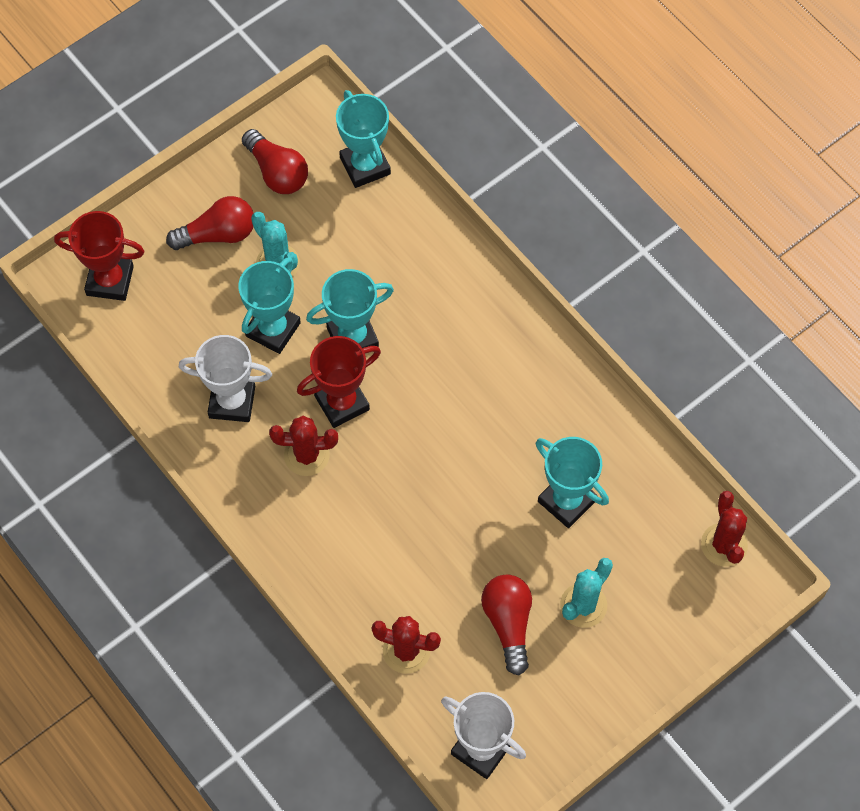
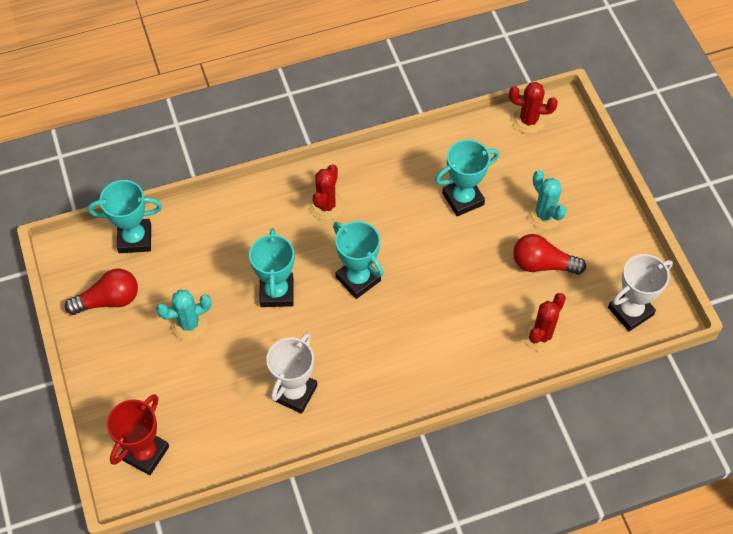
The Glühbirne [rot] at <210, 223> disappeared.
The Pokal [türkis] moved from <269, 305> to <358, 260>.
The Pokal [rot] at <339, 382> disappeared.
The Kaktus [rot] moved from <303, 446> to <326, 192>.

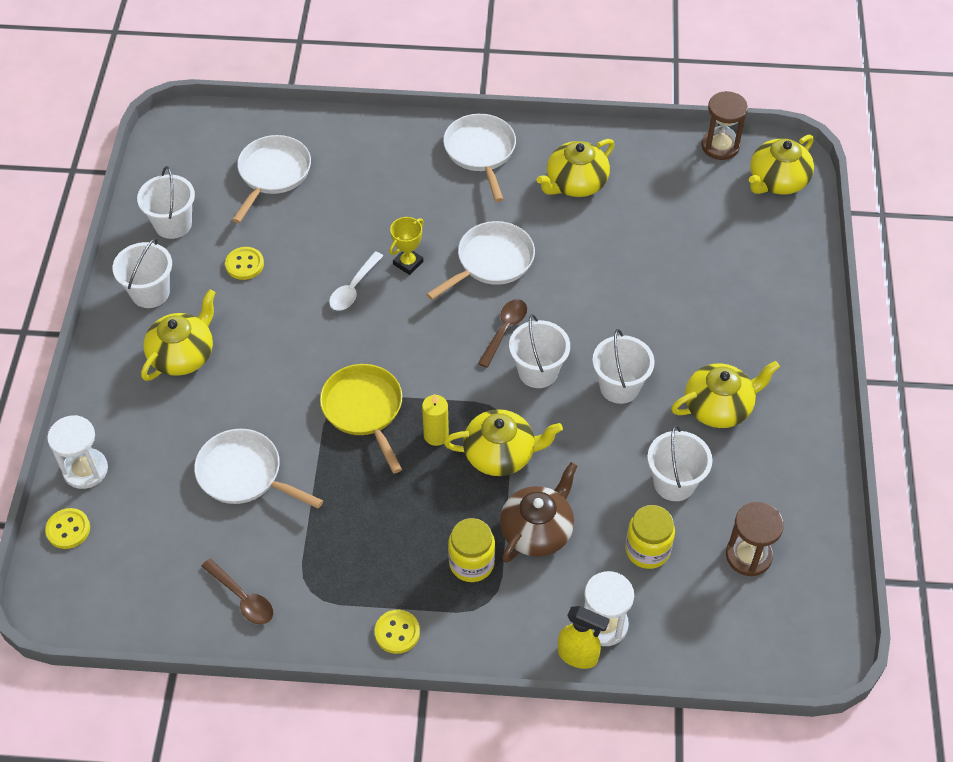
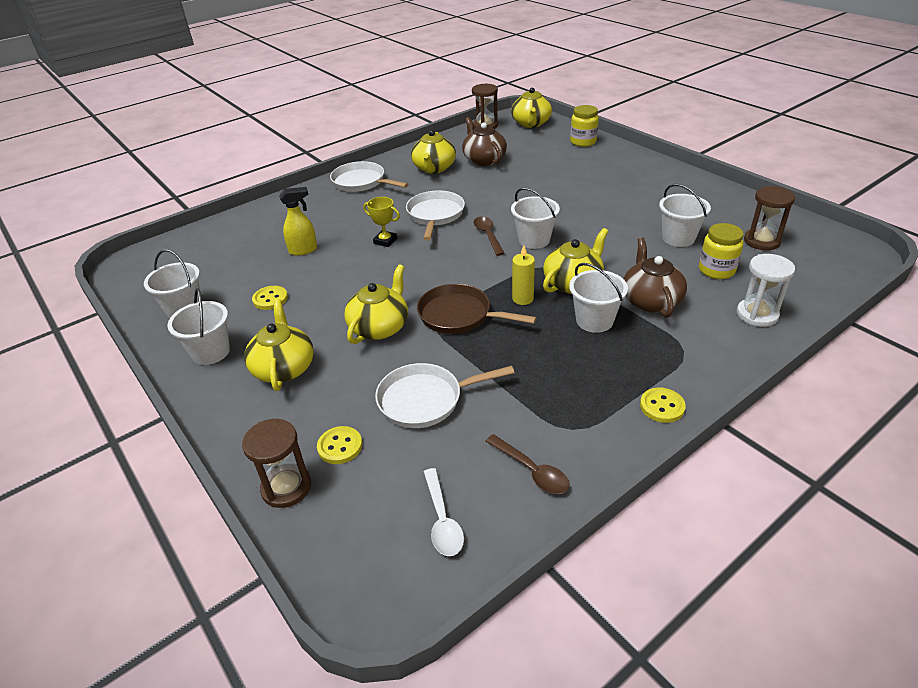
The Pfanne [weiß] at <271, 179> disappeared.
The Pokal [gelb] at <406, 246> turned 60 degrees counterclockwise.
The Löffel [weiß] moved from <356, 281> to <444, 512>.
The Eimer [weiß] moved from <623, 366> to <598, 298>.
The Teekanne [gelb] moved from <725, 394> to <376, 304>.
The Pfanne [gelb] at <361, 418> became the Pfanne [braun] at <476, 309>.
The Sanduhr [weiß] at <77, 452> became the Sanduhr [braun] at <276, 463>.
The Knopf [gelb] moved from <67, 528> to <339, 445>.
The Einmachglas [gelb] moved from <471, 550> to <584, 126>.
The Löffel [braun] at <237, 591> turned 45 degrees clockwise.
The Sprühflasche [gelb] moved from <584, 637> to <298, 221>.
The Teekanne [braun] at <484, 141> appeared.

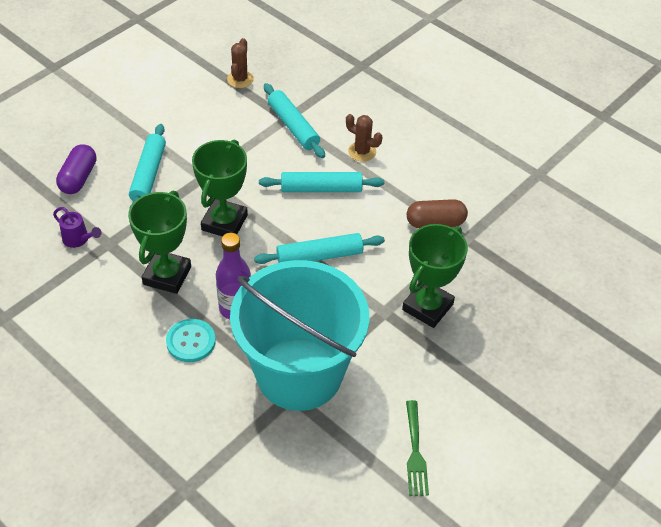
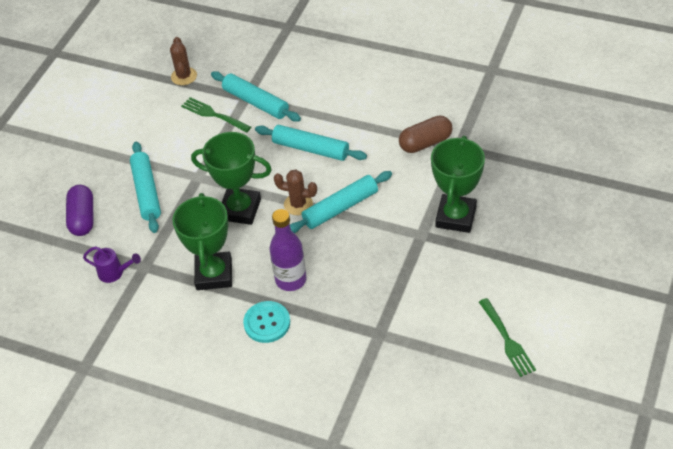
The Kaktus [braun] moved from <364, 138> to <295, 192>.
The Pokal [grün] at <220, 188> turned 75 degrees counterclockwise.
The Nudelholz [türkis] at <321, 182> turned 45 degrees clockwise.
The Eimer [türkis] at <299, 335> disappeared.
The Gabel [grün] at <216, 115> appeared.

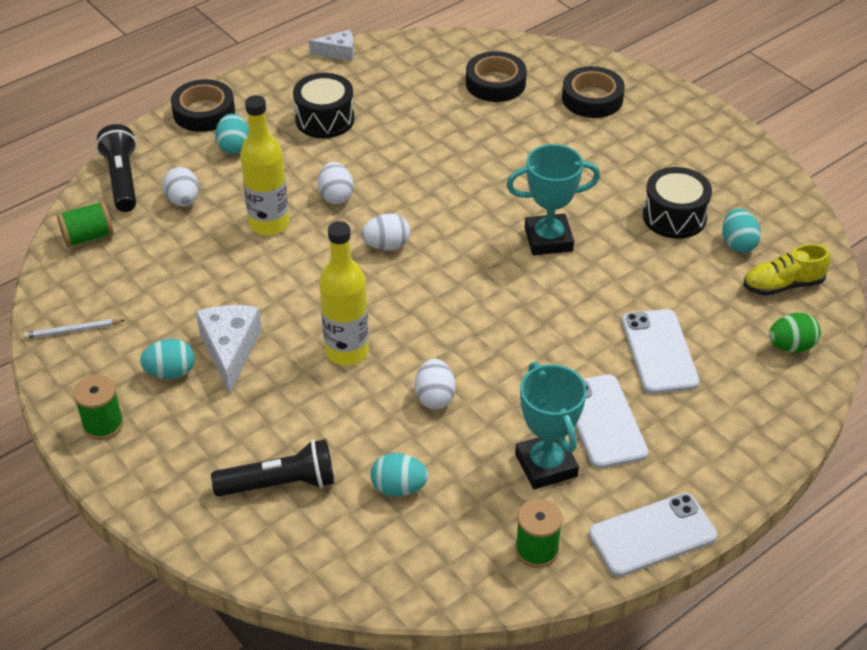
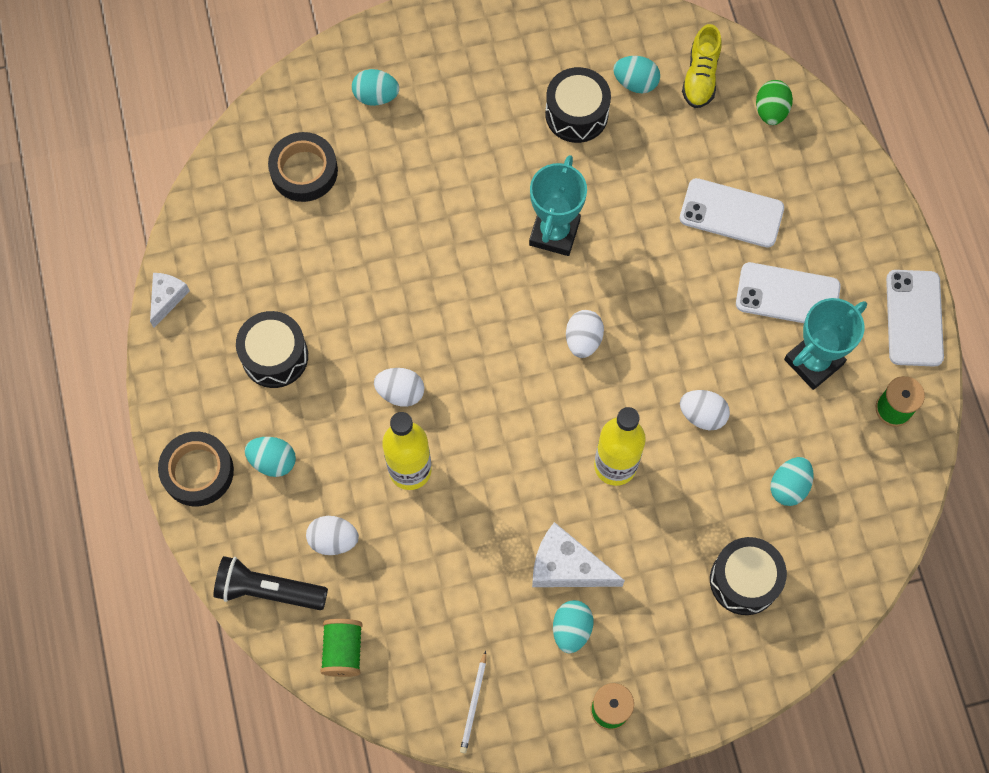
The Klebeband [schwarz] at <593, 92> was replaced by the Ei [türkis] at <375, 87>.
The Ei [weiß] moved from <385, 231> to <585, 334>.
The Pokal [türkis] at <551, 425> turned 45 degrees counterclockwise.
The Taschenlampe [schwarz] at <272, 468> was replaced by the Trommel [schwarz] at <748, 576>.

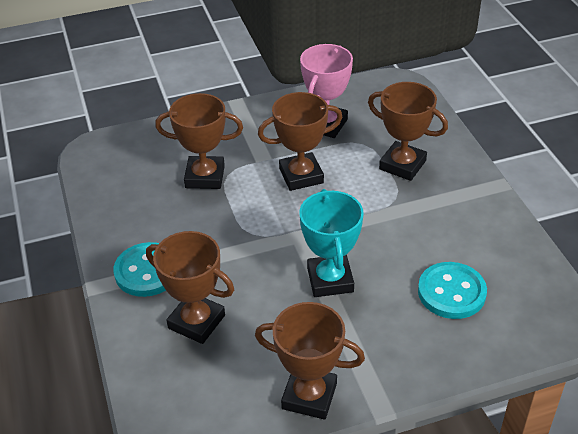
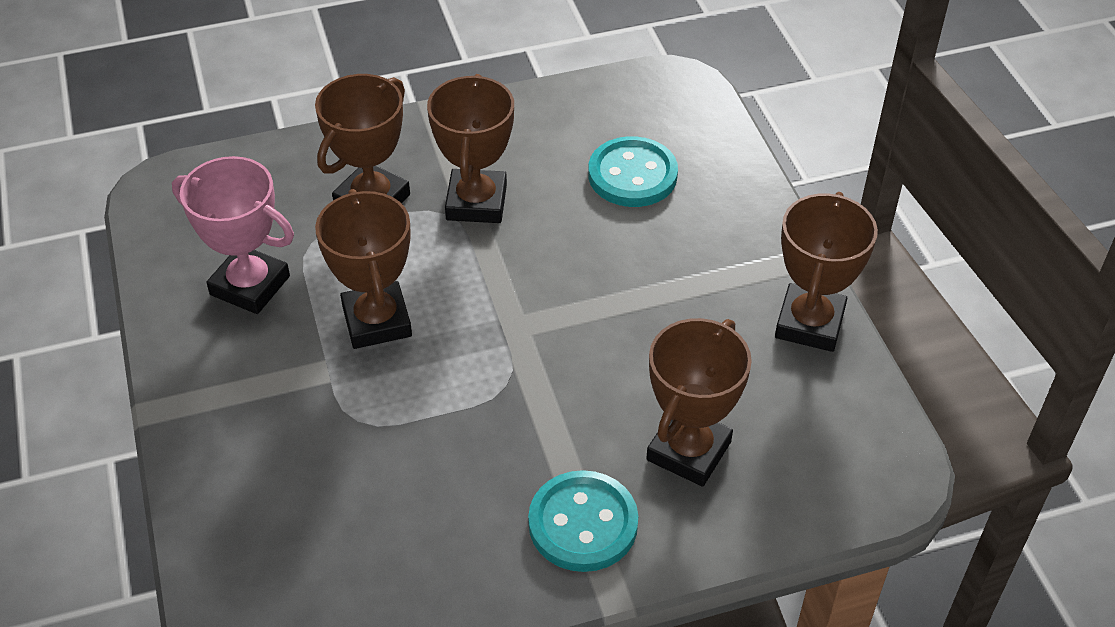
The Pokal [braun] moved from <199, 141> to <470, 148>.
The Pokal [türkis] at <331, 243> disappeared.

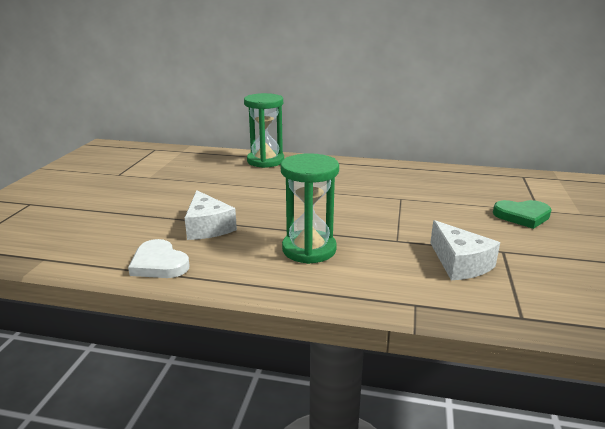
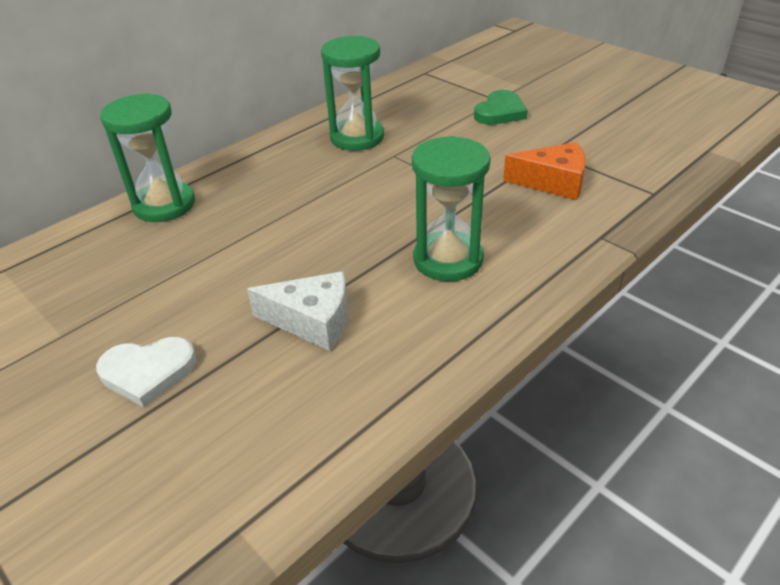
The Käse [weiß] at <465, 250> became the Käse [orange] at <544, 171>.
The Herz [weiß] moved from <158, 258> to <146, 372>.
The Sanduhr [grün] at <352, 93> appeared.

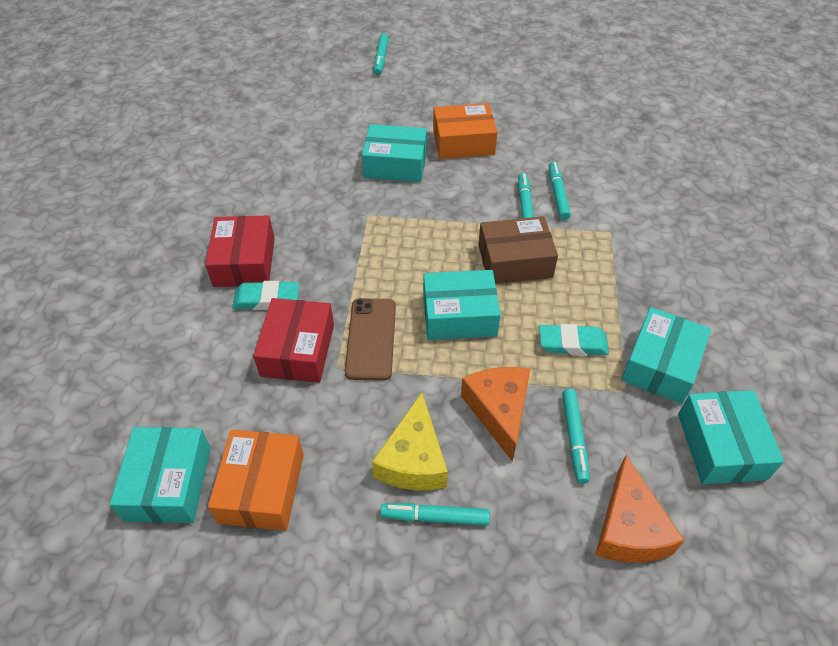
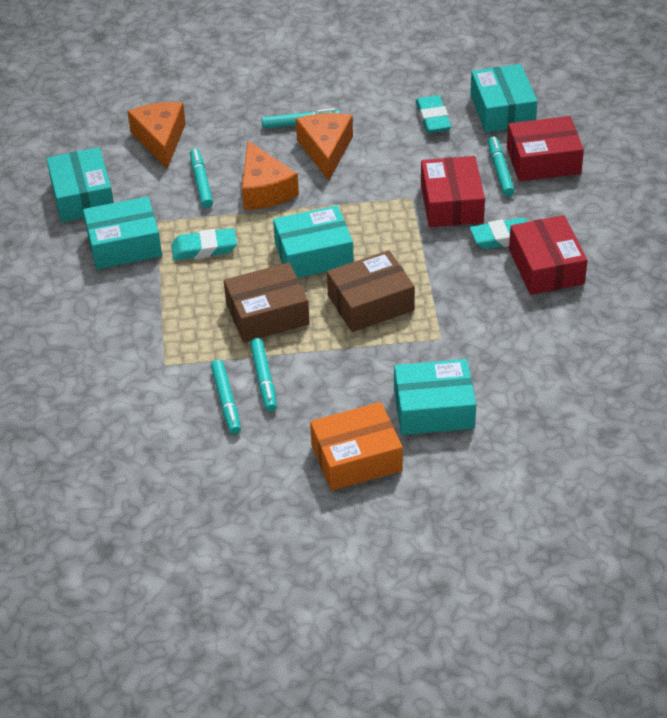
The Filzstift [türkis] moved from <381, 54> to <501, 166>.
The Handy [braun] at <370, 339> disappeared.
The Schachtel [türkis] at <666, 355> turned 60 degrees clockwise.
The Käse [gelb] at <410, 441> became the Käse [orange] at <324, 147>.
The Schachtel [orange] at <256, 480> was replaced by the Radiergummi [türkis] at <433, 114>.
The Schachtel [rot] at <545, 149> appeared.
The Schachtel [braun] at <371, 291> appeared.

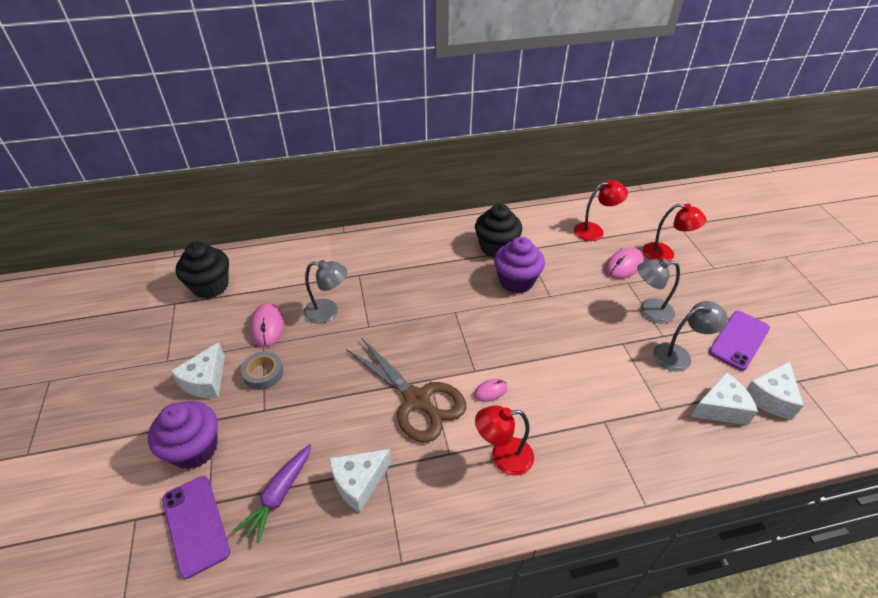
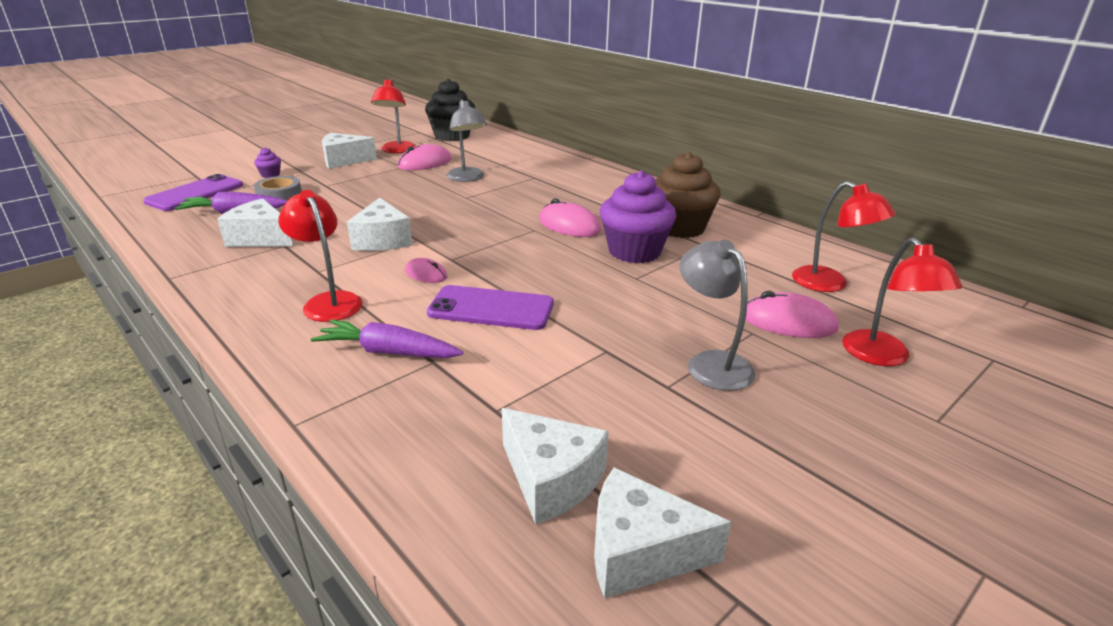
The Muffin [schwarz] at <498, 231> became the Muffin [braun] at <688, 195>.
The Lampe [grau] at <690, 336> disappeared.
The Handy [lila] moved from <739, 341> to <490, 307>.
The Schere [braun] at <406, 389> was replaced by the Käse [weiß] at <379, 224>.
The Klebeband [grau] moved from <262, 370> to <278, 188>.
The Muffin [lila] at <183, 435> changed to 0.43 times the size.
The Lampe [rot] at <393, 116> appeared.
The Computermaus [rosa] at <570, 218> appeared.
The Karotte [lila] at <387, 338> appeared.

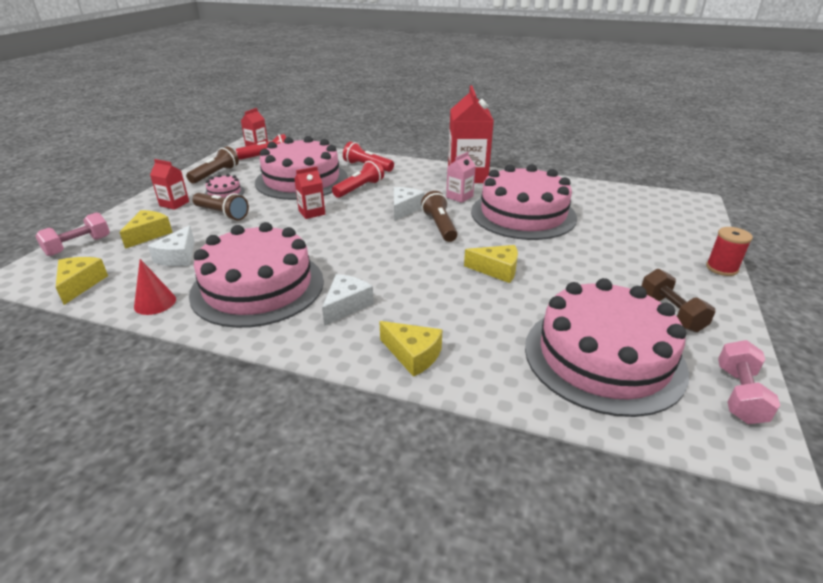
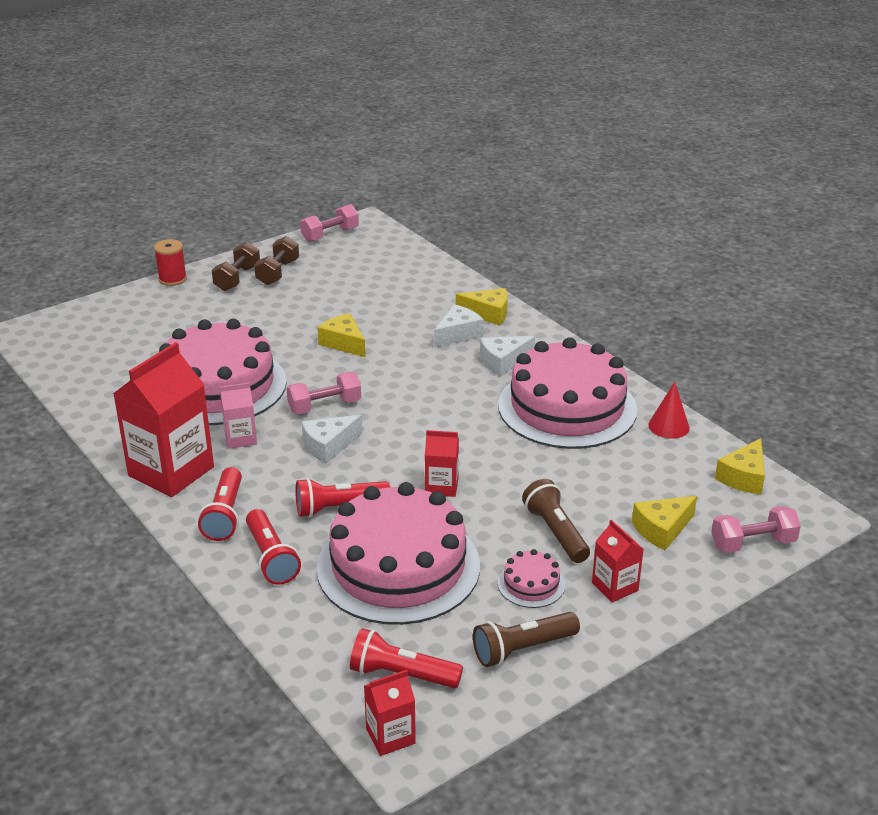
The Taschenlampe [braun] at <439, 216> was replaced by the Hantel [rosa] at <323, 393>.
The Käse [weiß] moved from <171, 246> to <459, 325>.
The Kuchen [rosa] at <607, 347> disappeared.
The Käse [gelb] at <410, 349> turned 120 degrees clockwise.
The Hantel [braun] at <236, 266> appeared.
The Taschenlampe [rot] at <220, 504> appeared.

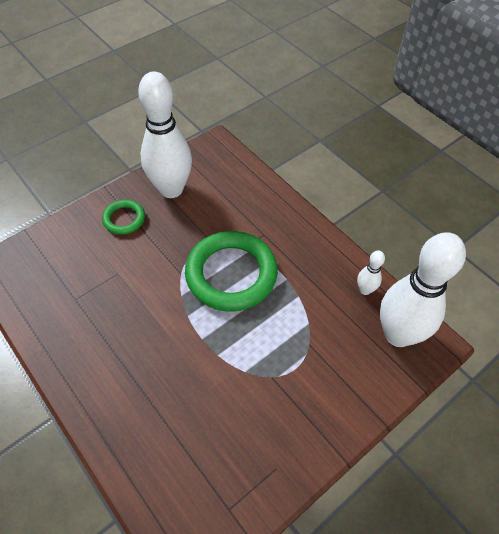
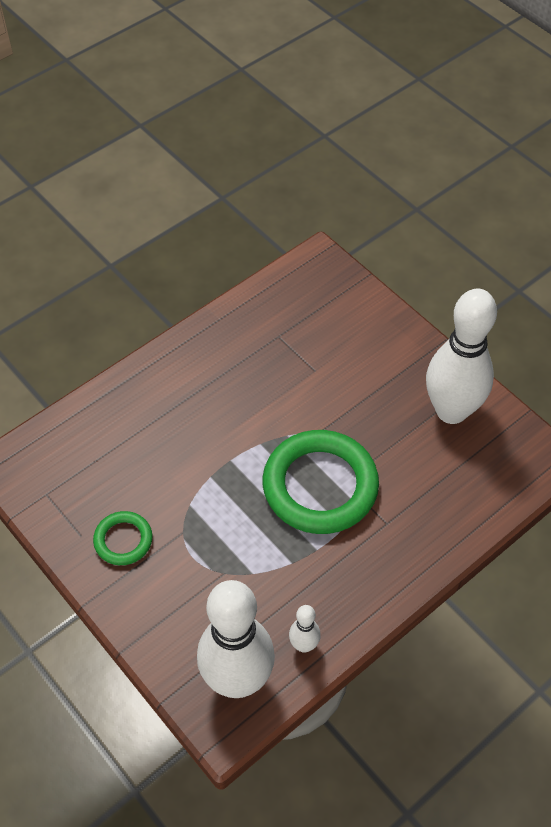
The Ring [grün] moved from <123, 217> to <122, 538>.

